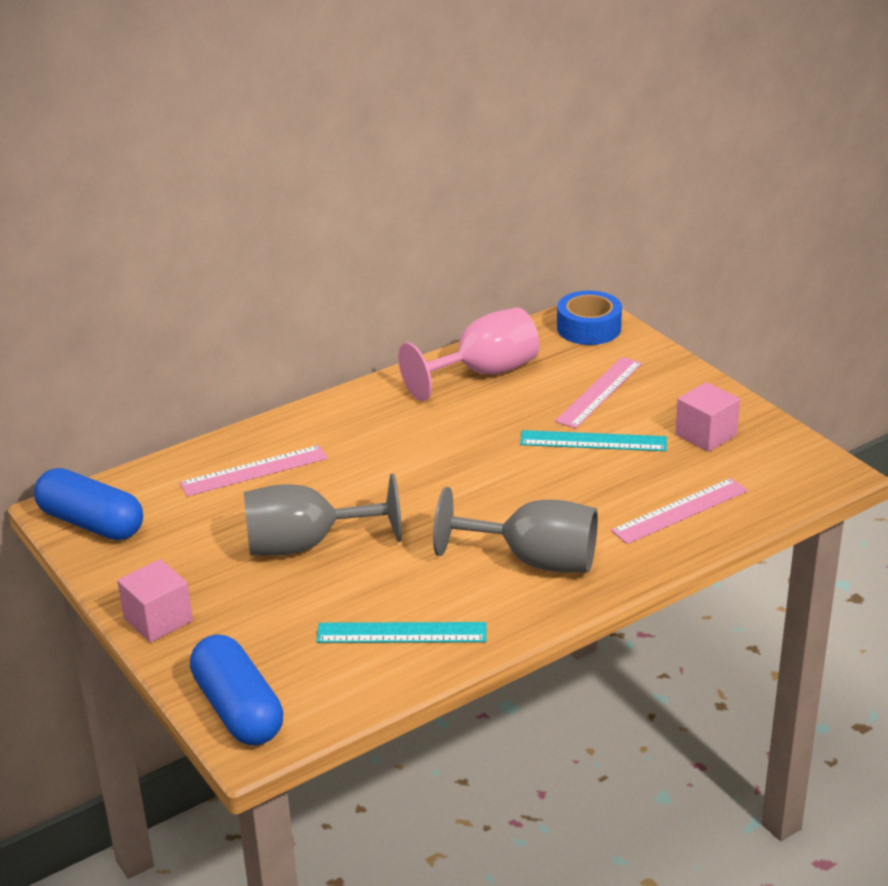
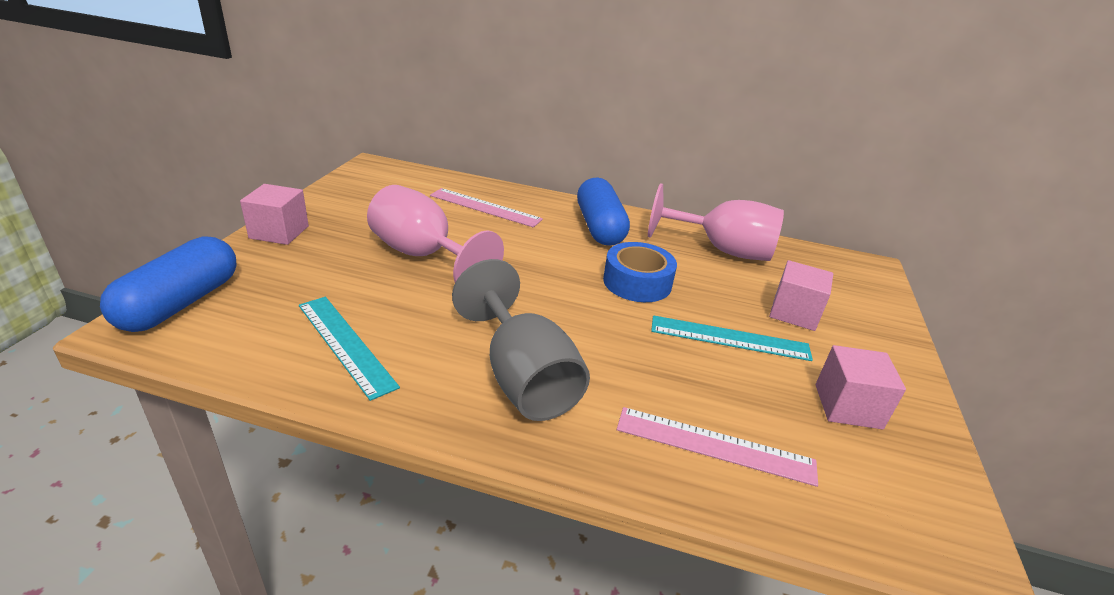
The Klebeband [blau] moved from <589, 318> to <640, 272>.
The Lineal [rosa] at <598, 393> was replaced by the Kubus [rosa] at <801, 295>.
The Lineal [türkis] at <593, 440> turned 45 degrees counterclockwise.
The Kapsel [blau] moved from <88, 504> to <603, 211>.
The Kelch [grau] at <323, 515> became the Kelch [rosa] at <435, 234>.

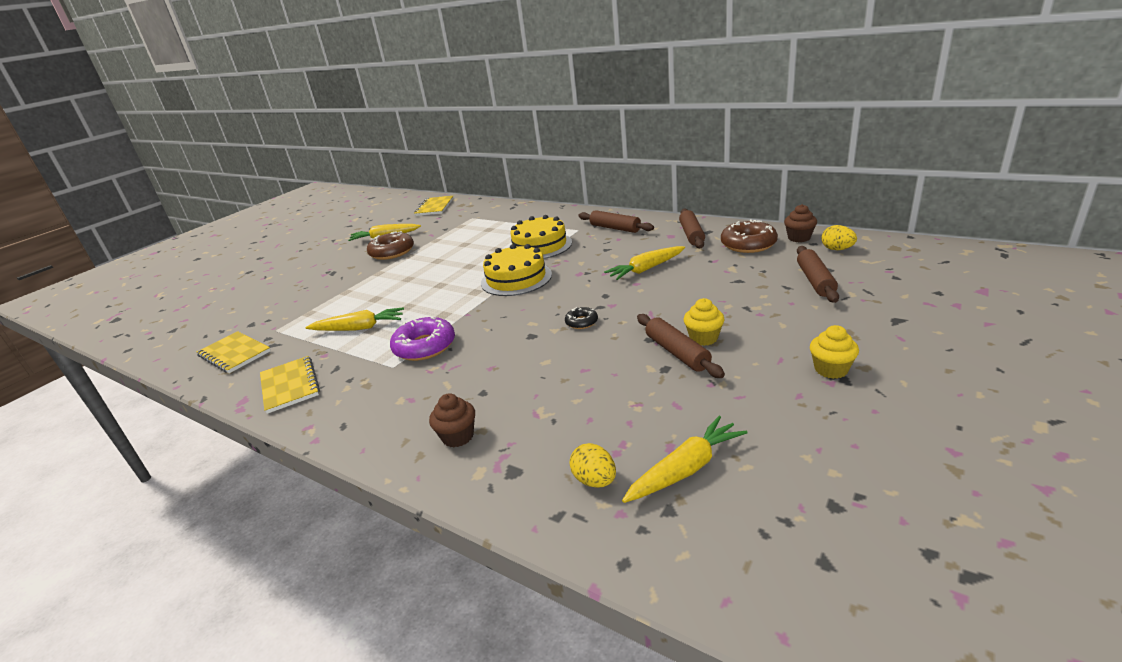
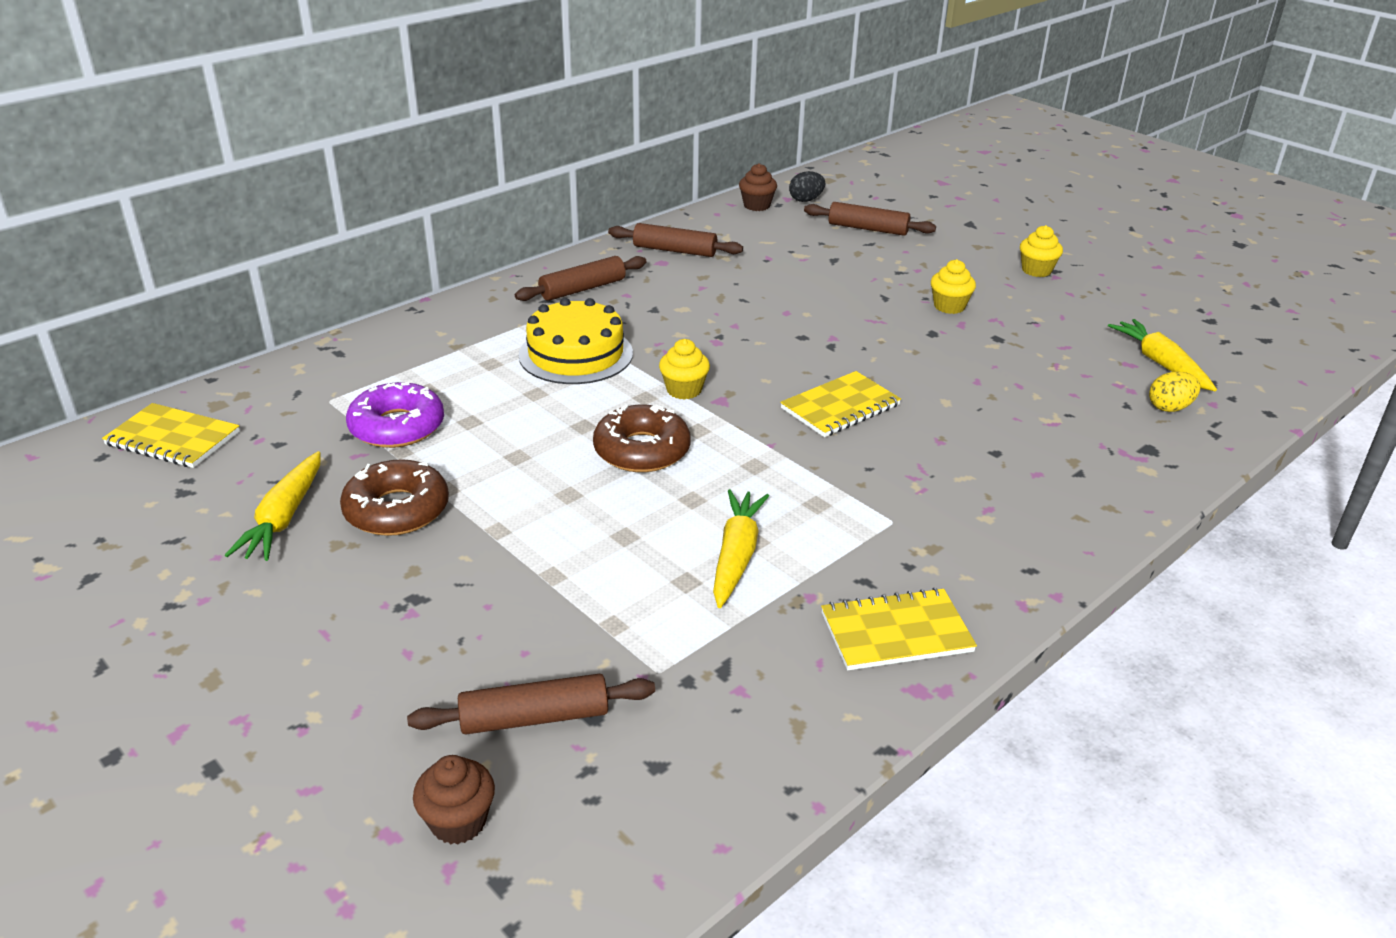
The Donut [braun] moved from <749, 236> to <642, 438>.
The Ei [gelb] at <839, 237> became the Ei [schwarz] at <807, 186>.
The Kuchen [gelb] at <516, 270> was replaced by the Muffin [gelb] at <684, 369>.
The Karotte [gelb] at <644, 263> disappeared.
The Donut [schwarz] at <581, 318> disappeared.
The Nudelholz [braun] moved from <681, 346> to <531, 704>.
The Donut [lila] moved from <422, 339> to <395, 415>.
The Notizbuch [gelb] moved from <234, 352> to <840, 404>.
The Muffin [braun] moved from <452, 420> to <454, 799>.

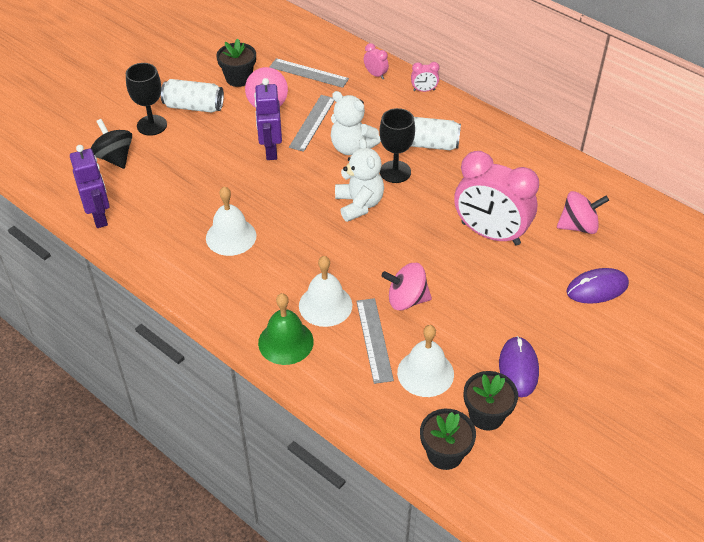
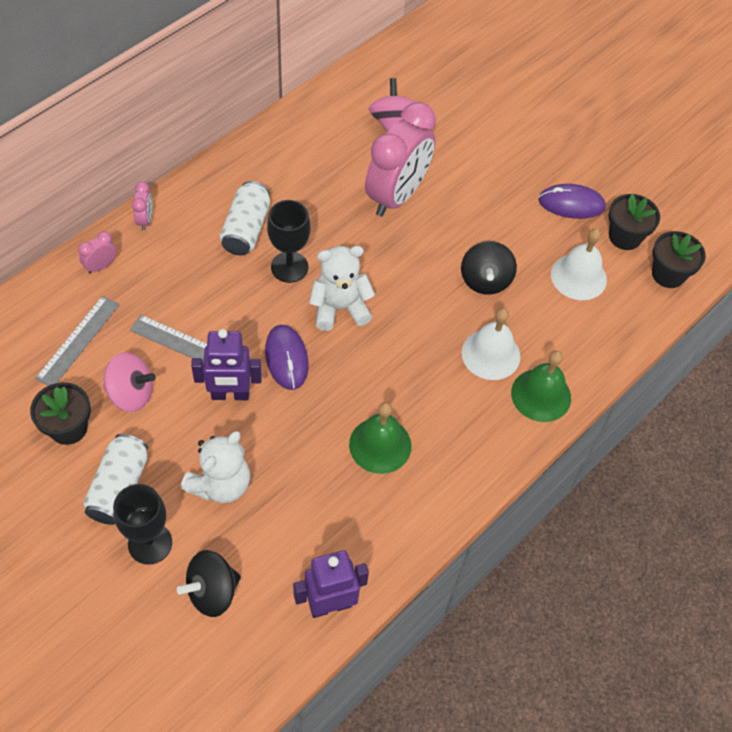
The Teddybär [weiß] moved from <356, 123> to <215, 467>.
The Glocke [weiß] at <231, 221> became the Glocke [grün] at <380, 438>.
The Kreisel [rosa] at <407, 286> became the Kreisel [schwarz] at <489, 267>.
The Computermaus [lila] moved from <597, 286> to <287, 357>.
The Lineal [grau] at <375, 341> disappeared.

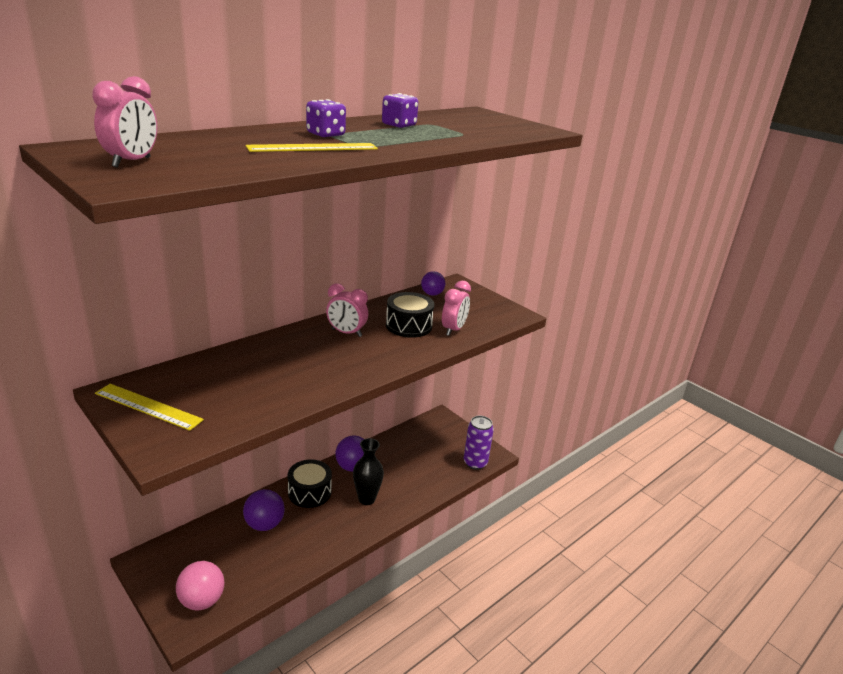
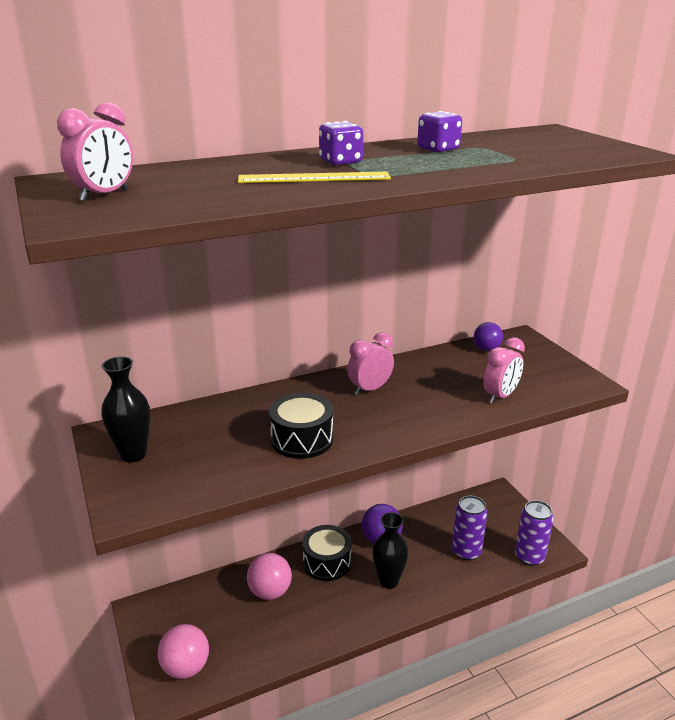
The Wecker [rosa] at <347, 310> turned 105 degrees clockwise.
The Trommel [schwarz] moved from <410, 315> to <301, 426>.
The Lineal [gelb] at <149, 407> was replaced by the Vase [schwarz] at <125, 409>.
The Ball [lila] at <264, 510> became the Ball [rosa] at <269, 576>.
The Dose [lila] at <469, 528> appeared.

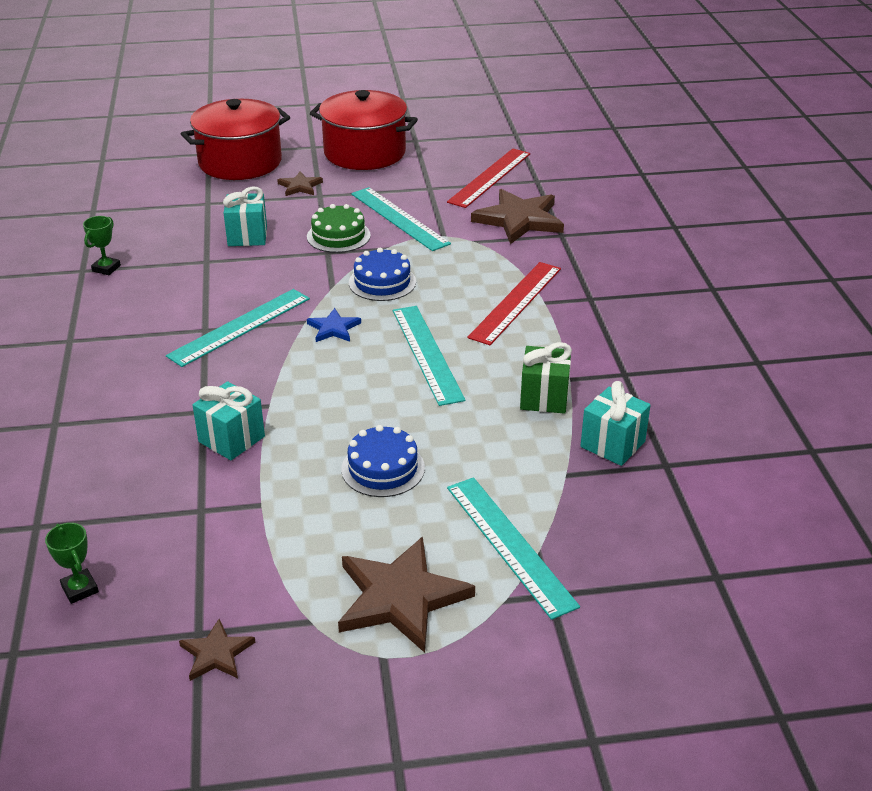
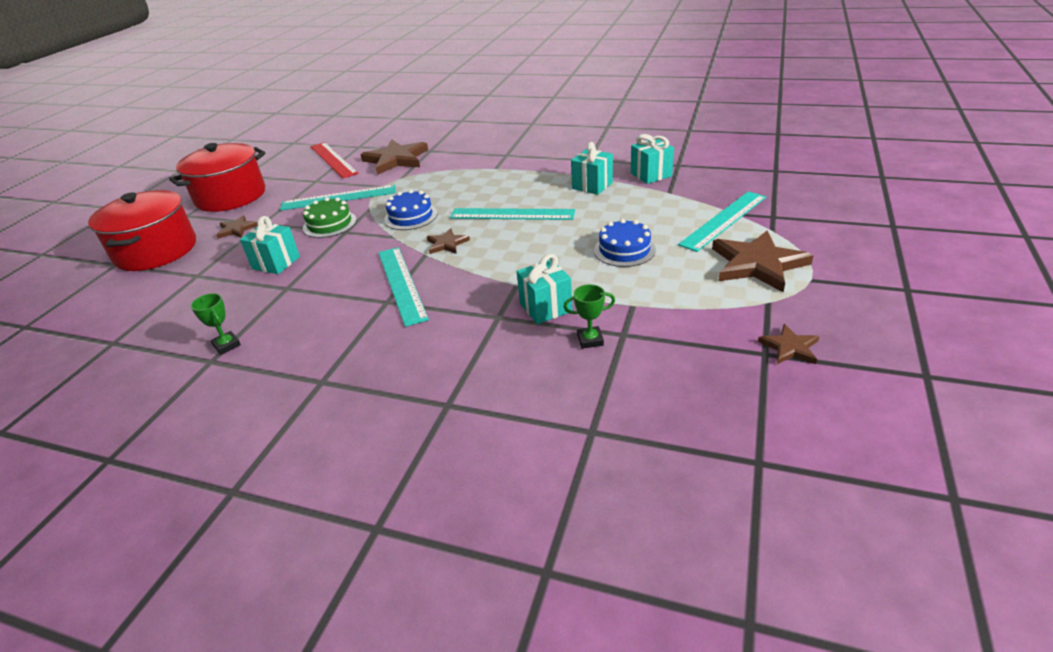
The Lineal [rot] at <514, 303> disappeared.
The Stern [blau] at <334, 325> became the Stern [braun] at <448, 241>.
The Geschenk [grün] at <546, 378> became the Geschenk [türkis] at <592, 168>.
The Lineal [türkis] at <513, 548> turned 45 degrees counterclockwise.
The Pokal [grün] moved from <72, 563> to <589, 316>.

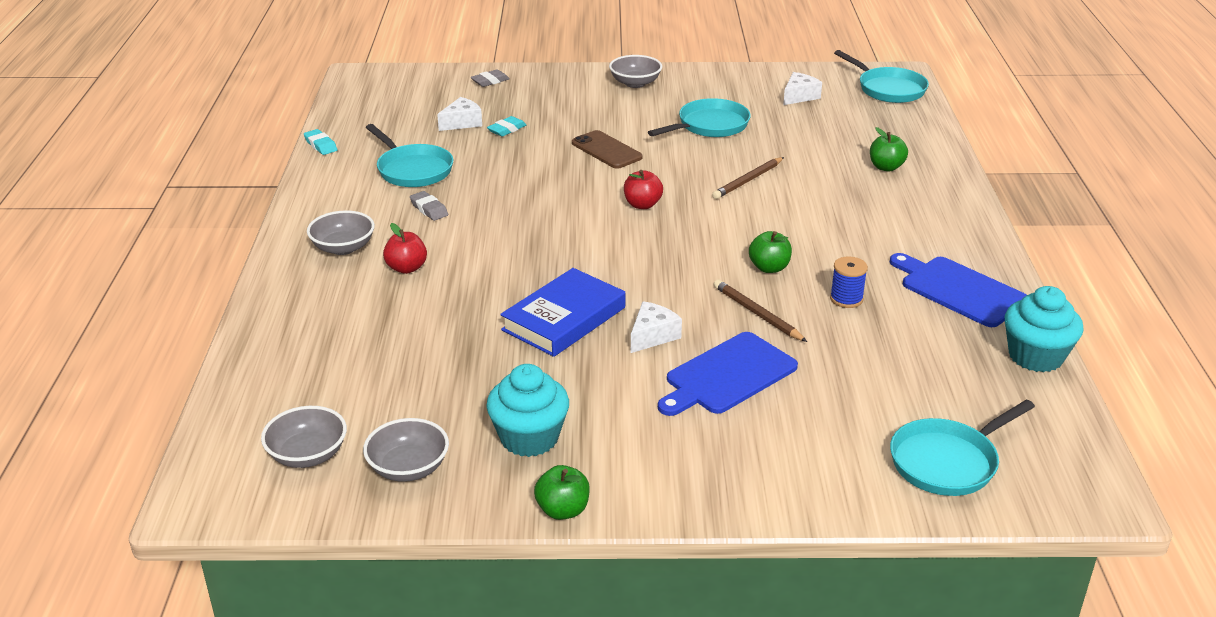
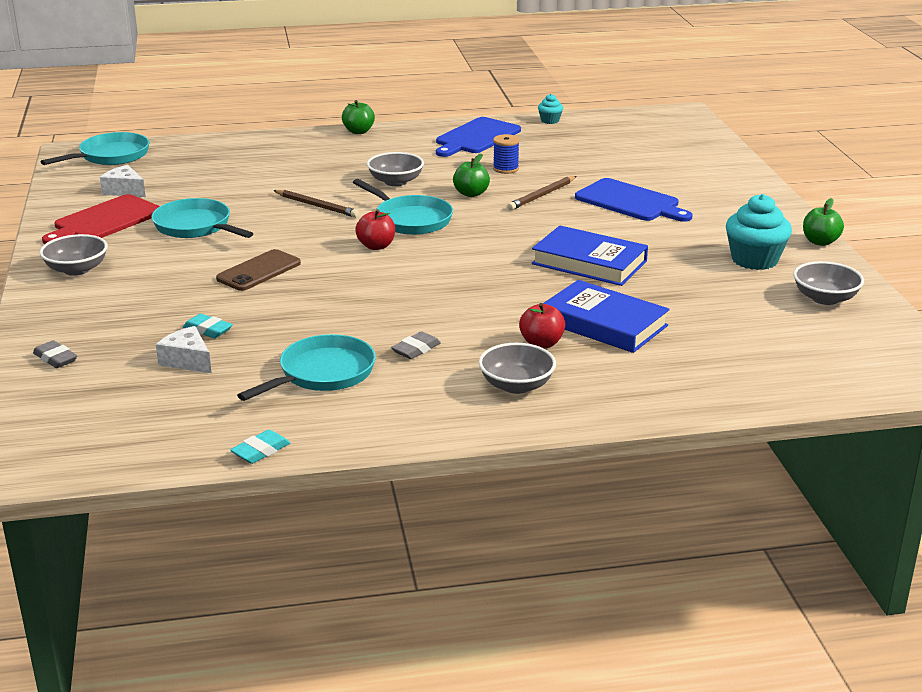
The Apfel [grün] moved from <889, 149> to <358, 117>.
The Muffin [türkis] at <1043, 329> changed to 0.50 times the size.
The Käse [weiß] at <656, 327> disappeared.
The Pfanne [türkis] moved from <962, 447> to <403, 207>.
The Schüssel [grau] moved from <304, 437> to <395, 169>.
The Schneidebrett [rot] at <101, 219> appeared.
The Buch [blau] at <606, 316> appeared.

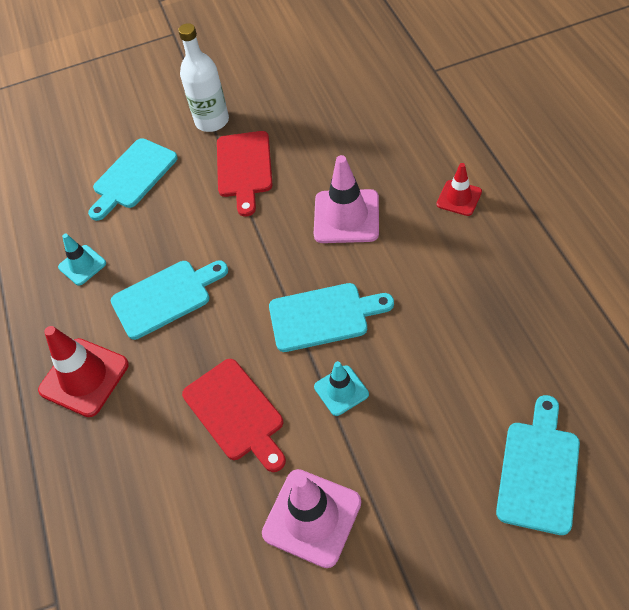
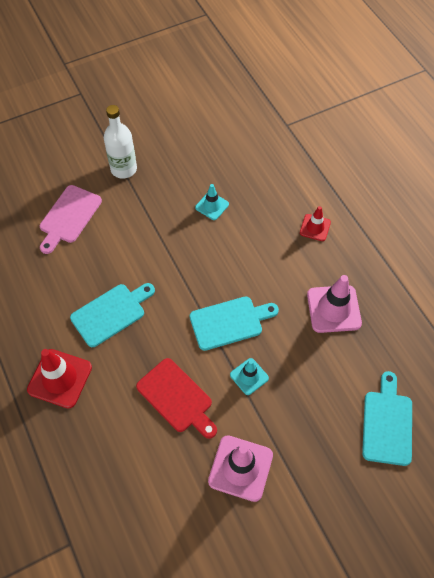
The Schneidebrett [rot] at <245, 174> disappeared.
The Schneidebrett [türkis] at <133, 179> became the Schneidebrett [rosa] at <71, 219>.
The Leitkegel [rosa] moved from <346, 199> to <334, 304>.
The Leitkegel [türkis] moved from <82, 260> to <212, 202>.

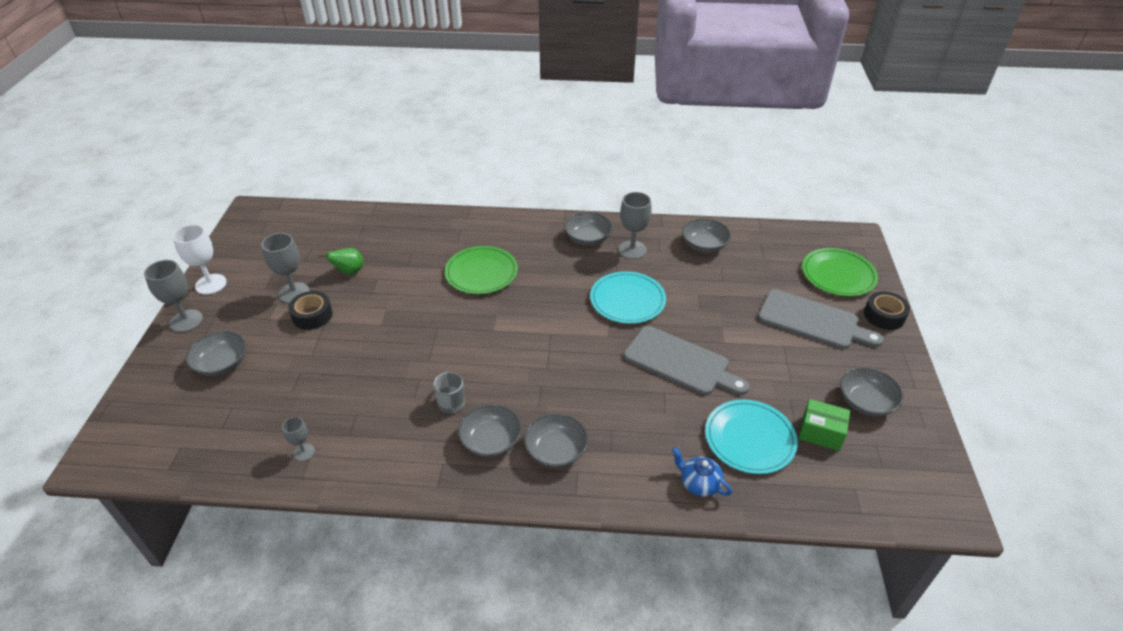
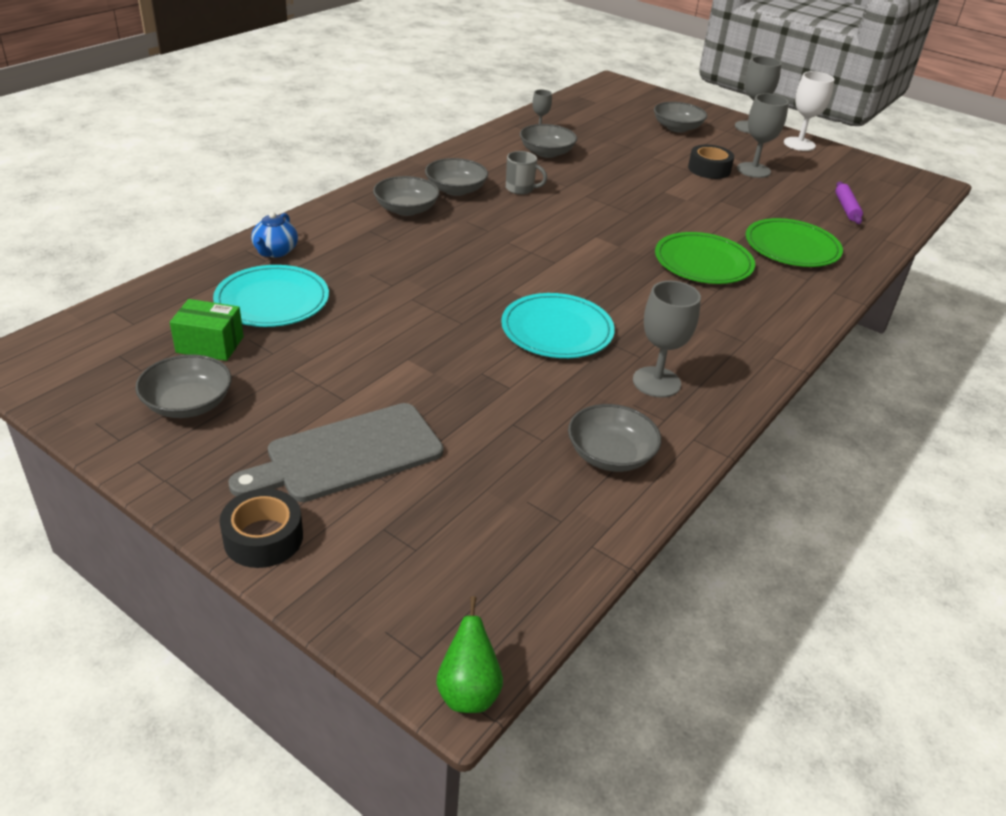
The Schüssel [grau] moved from <588, 229> to <548, 141>.
The Birne [grün] moved from <341, 261> to <469, 654>.
The Teller [grün] moved from <840, 272> to <794, 242>.
The Schneidebrett [grau] at <686, 360> disappeared.
The Schachtel [grün] at <824, 425> turned 45 degrees clockwise.
The Teekanne [blau] at <702, 472> turned 120 degrees clockwise.
The Nudelholz [lila] at <849, 202> appeared.

